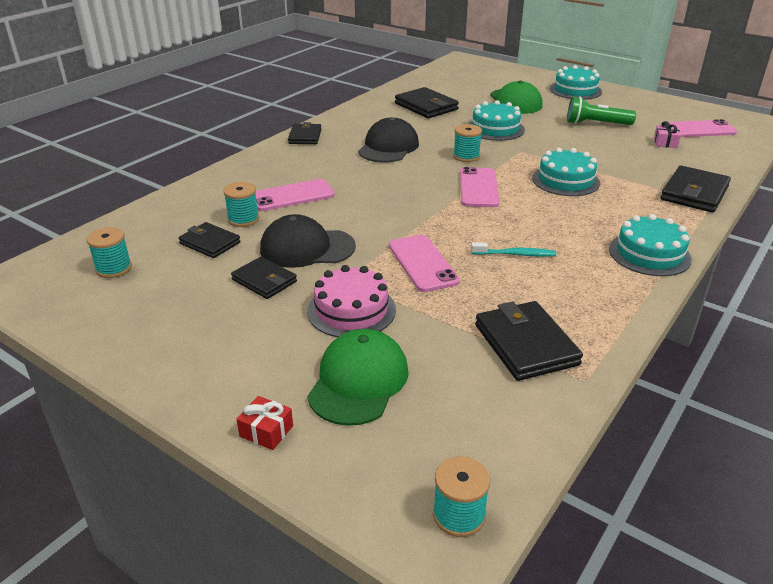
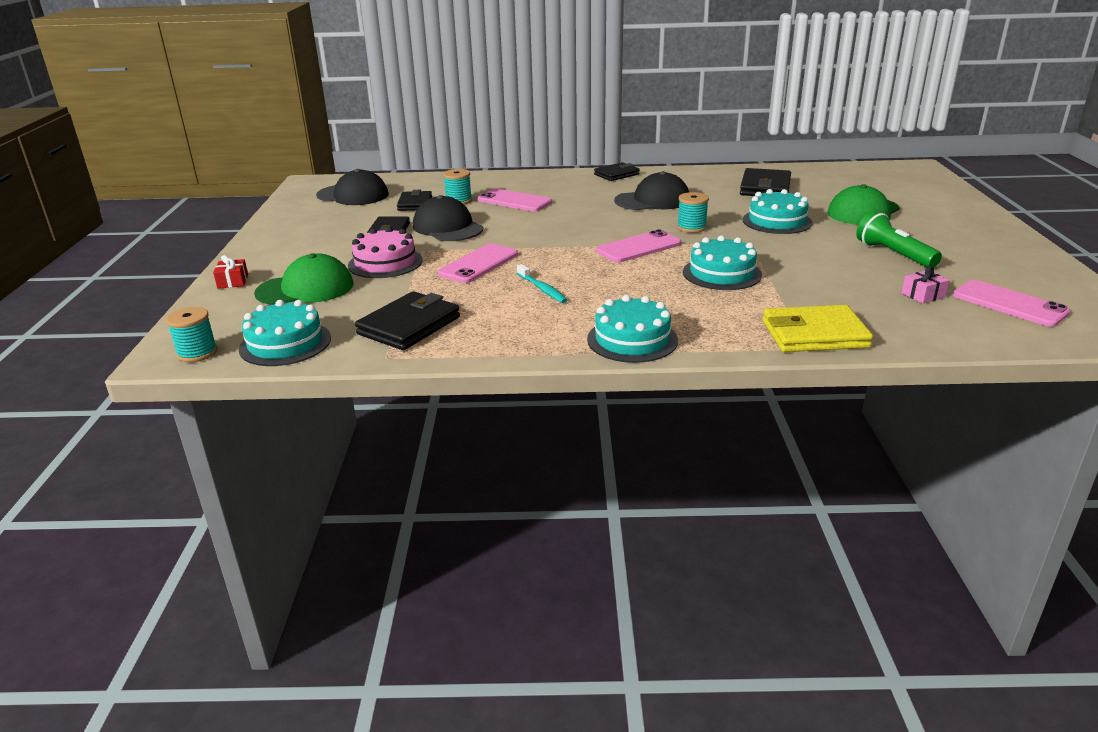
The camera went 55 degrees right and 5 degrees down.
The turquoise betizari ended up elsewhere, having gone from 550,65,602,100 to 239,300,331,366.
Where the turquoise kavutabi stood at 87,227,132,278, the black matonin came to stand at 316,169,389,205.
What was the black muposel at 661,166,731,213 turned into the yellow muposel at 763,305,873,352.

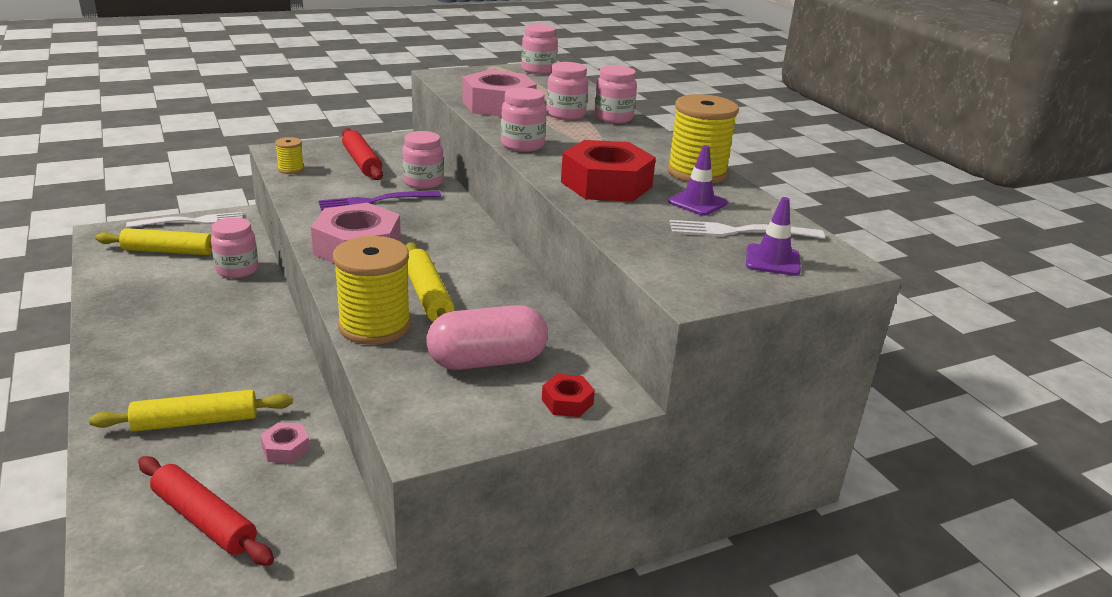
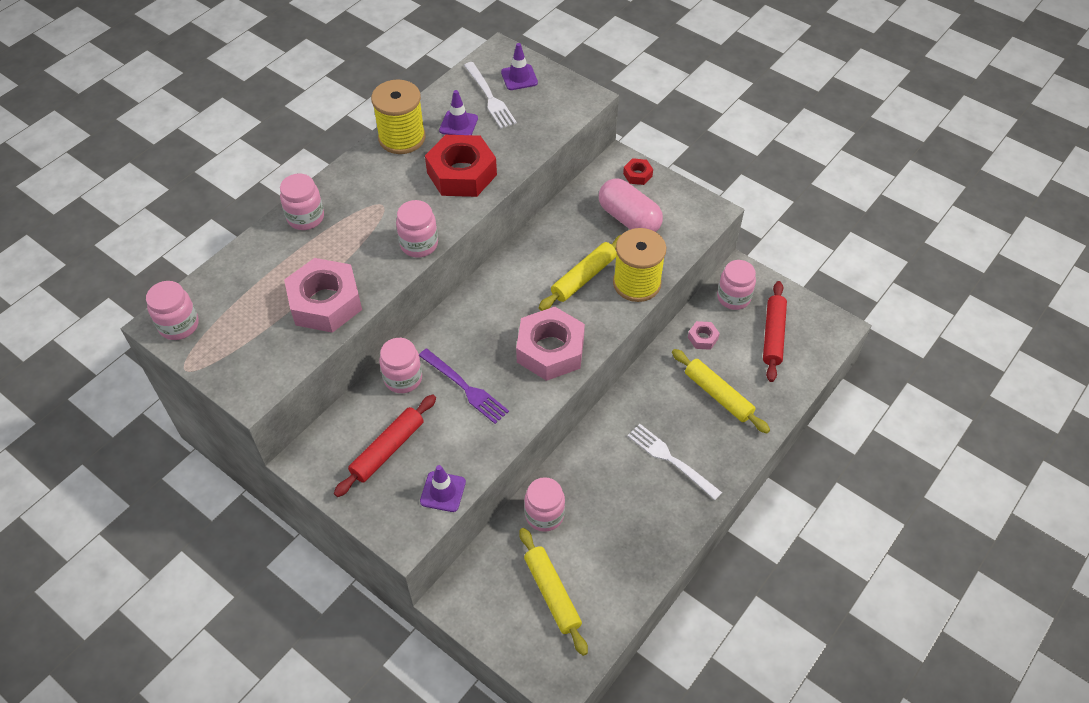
The camera went 115 degrees left and 25 degrees up.
The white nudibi ended up elsewhere, having gone from 126,212,243,228 to 627,424,722,500.
The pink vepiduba ended up elsewhere, having gone from 547,62,588,120 to 717,260,756,310.
Where the yellow kavutabi stood at 275,137,304,174, the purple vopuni came to stand at 420,465,466,512.

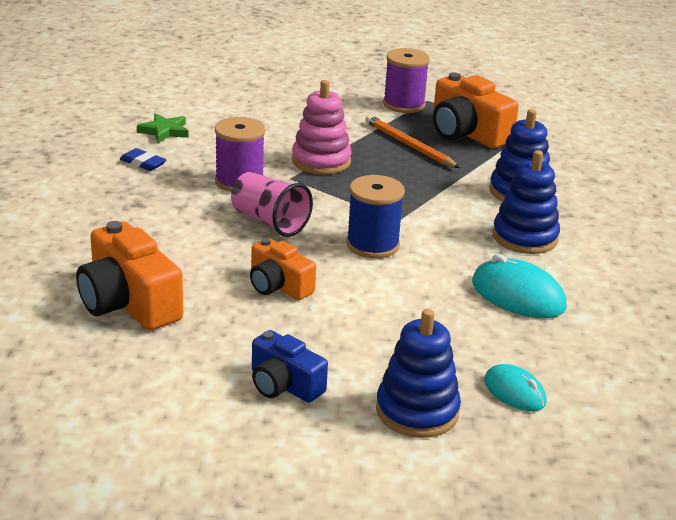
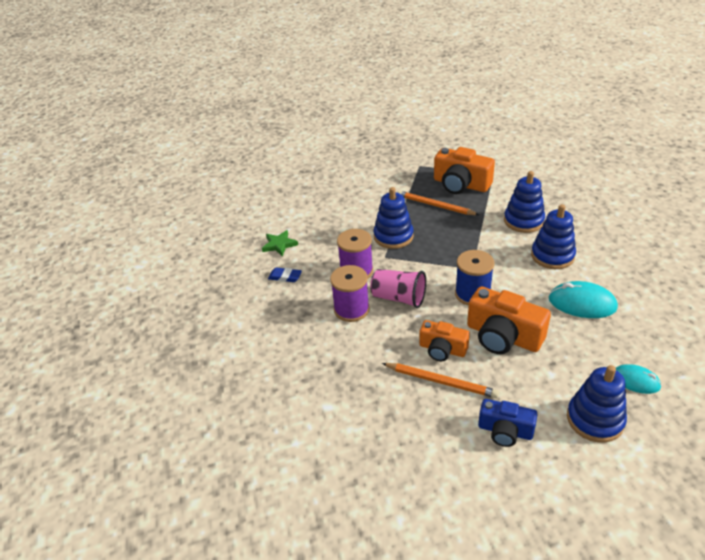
The camera went 15 degrees left and 10 degrees up.
The second view gained the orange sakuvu at 382,363,499,398.
The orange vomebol ended up elsewhere, having gone from 76,221,183,330 to 467,287,551,354.
The purple kavutabi ended up elsewhere, having gone from 383,48,430,113 to 330,265,370,322.
What was the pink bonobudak at 292,80,352,175 turned into the blue bonobudak at 374,187,414,249.

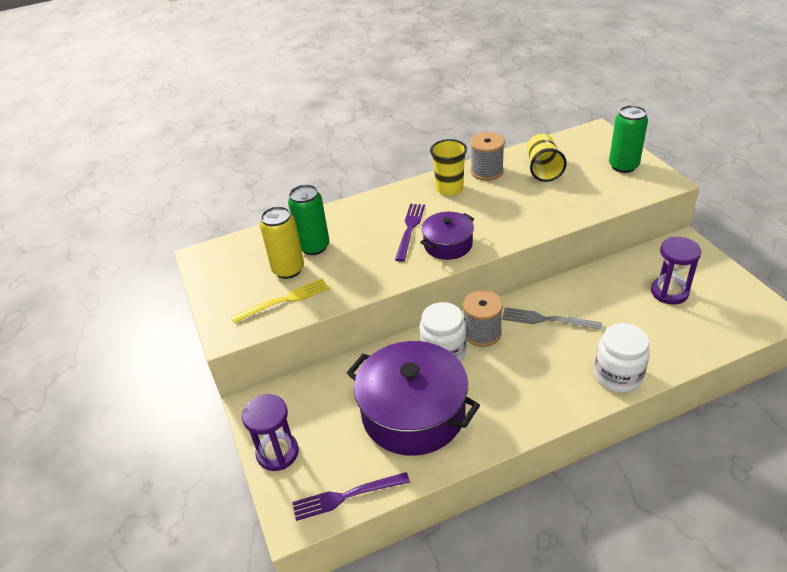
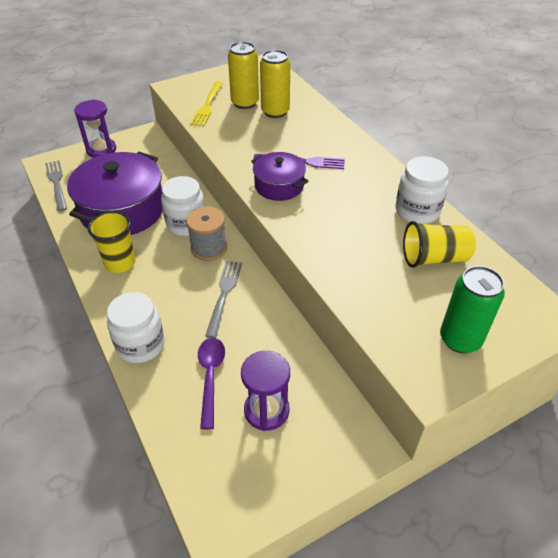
The camera went 80 degrees right and 5 degrees up.
The second view gained the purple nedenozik at 198,338,225,429.
The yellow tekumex ended up elsewhere, having gone from 430,139,467,196 to 88,211,135,273.
Where the grey kavutabi stood at 470,132,505,181, the white vepiduba came to stand at 396,156,449,224.
What was the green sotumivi at 288,184,330,255 turned into the yellow sotumivi at 260,50,290,118.
What was the purple nudibi at 292,472,410,521 turned into the grey nudibi at 45,160,67,211.
The yellow nudibi at 231,278,329,323 ended up facing another way, 45 degrees clockwise from before.

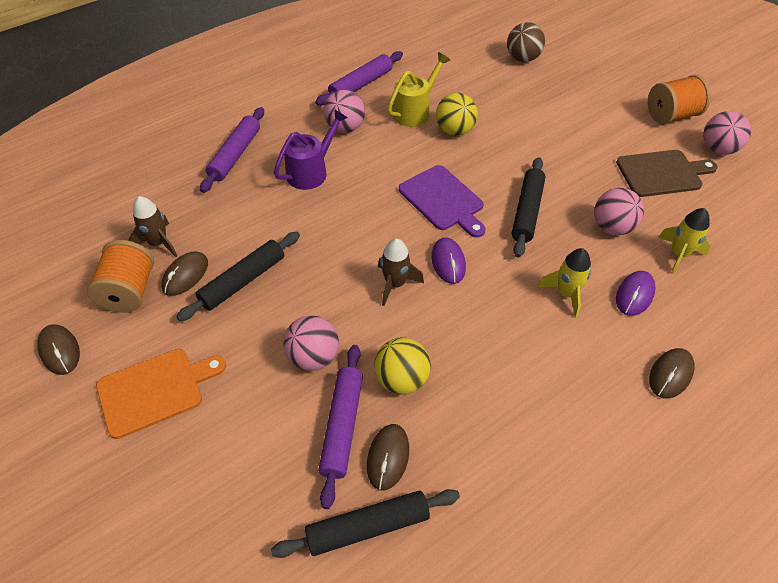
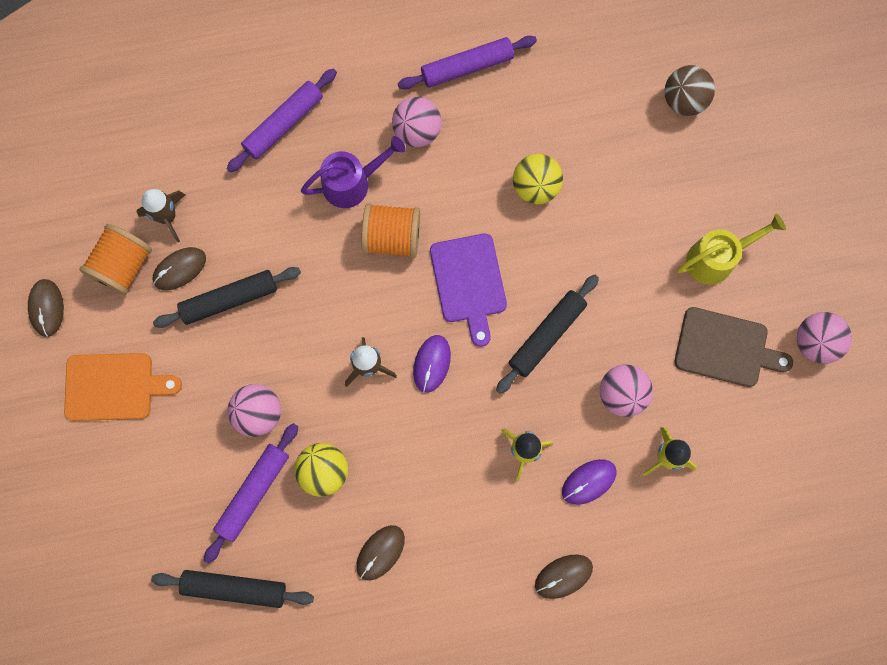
The camera went 25 degrees right and 25 degrees up.
The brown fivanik ended up elsewhere, having gone from 367,424,409,490 to 356,525,405,581.
The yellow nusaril ended up elsewhere, having gone from 387,52,450,127 to 677,214,786,285.
The orange kavutabi ended up elsewhere, having gone from 648,75,711,124 to 361,203,420,258.

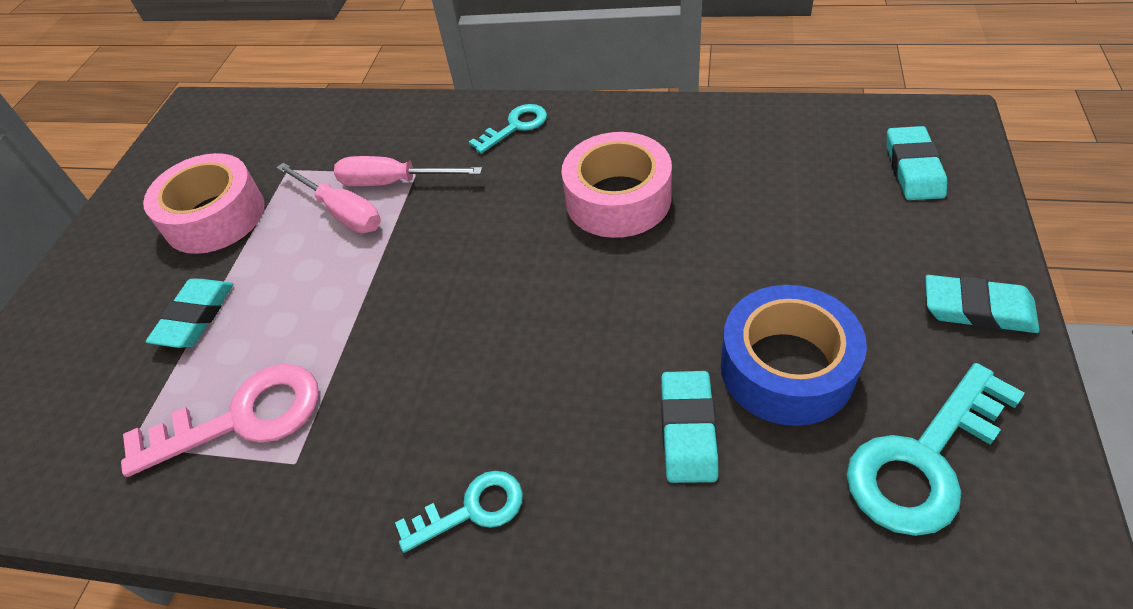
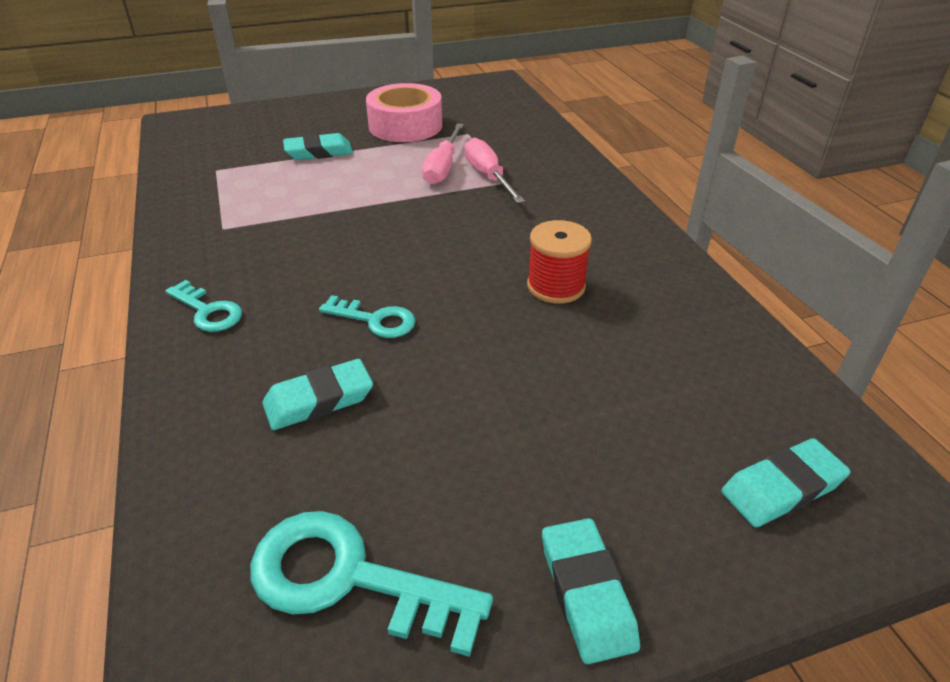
The camera went 55 degrees right and 10 degrees down.
The second view lost the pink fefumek at 121,364,319,477.
The second view lost the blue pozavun at 721,285,867,426.
The turquoise fefumek ended up elsewhere, having gone from 469,104,547,154 to 319,295,415,338.
Where the pink pozavun stood at 561,132,672,238, the red kavutabi came to stand at 527,220,592,304.

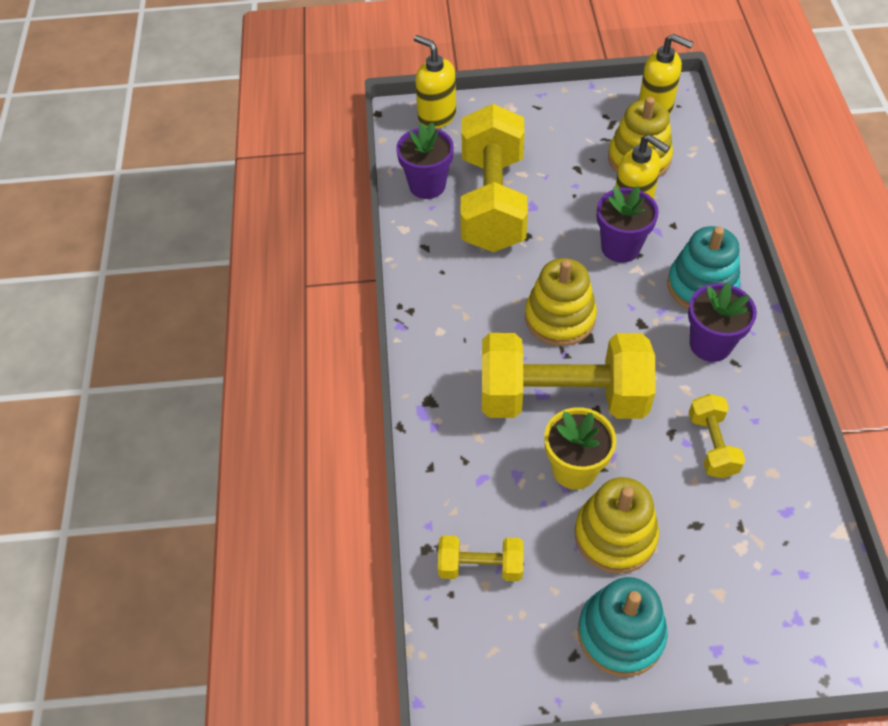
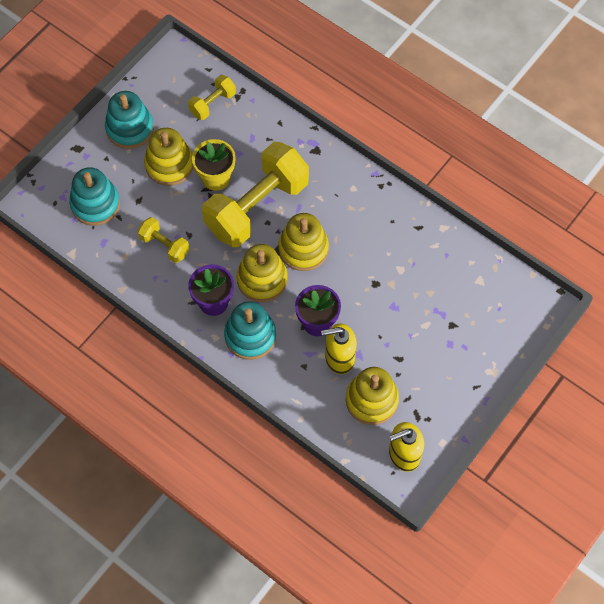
The camera went 130 degrees right and 10 degrees up.
The second view lost the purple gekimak at 396,122,454,199.
The second view lost the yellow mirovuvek at 414,35,456,129.
The second view lost the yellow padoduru at 461,104,528,252.
The second view gained the turquoise bonobudak at 69,167,120,226.
The second view gained the yellow bonobudak at 237,244,288,302.

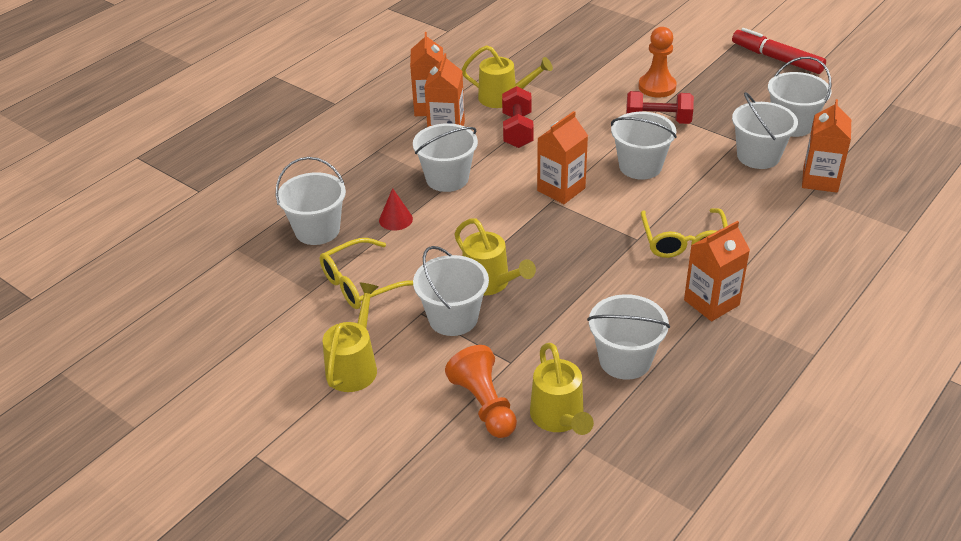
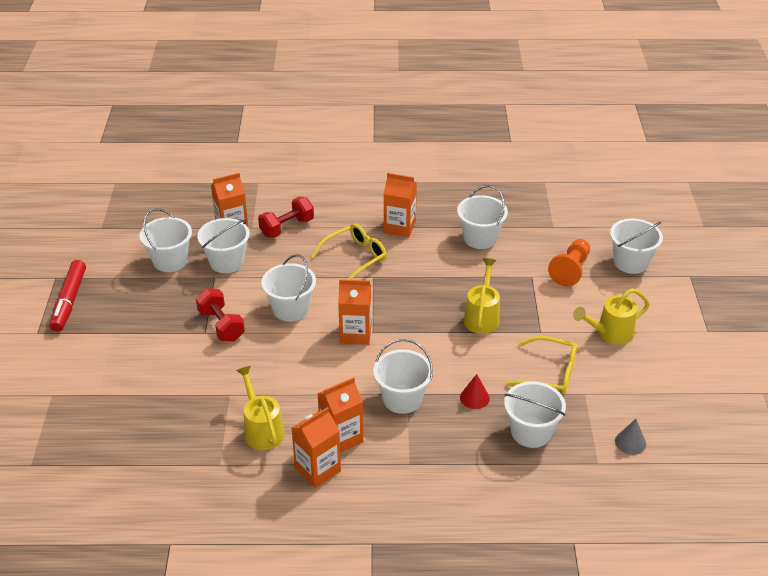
The camera went 130 degrees left and 0 degrees up.
The second view lost the yellow nusaril at 530,343,594,435.
The second view lost the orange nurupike at 639,27,677,97.
The second view gained the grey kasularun at 615,419,646,455.
The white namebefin ended up elsewhere, having gone from 413,246,489,336 to 610,219,663,274.
The red padoduru ended up elsewhere, having gone from 502,86,534,148 to 258,197,314,238.

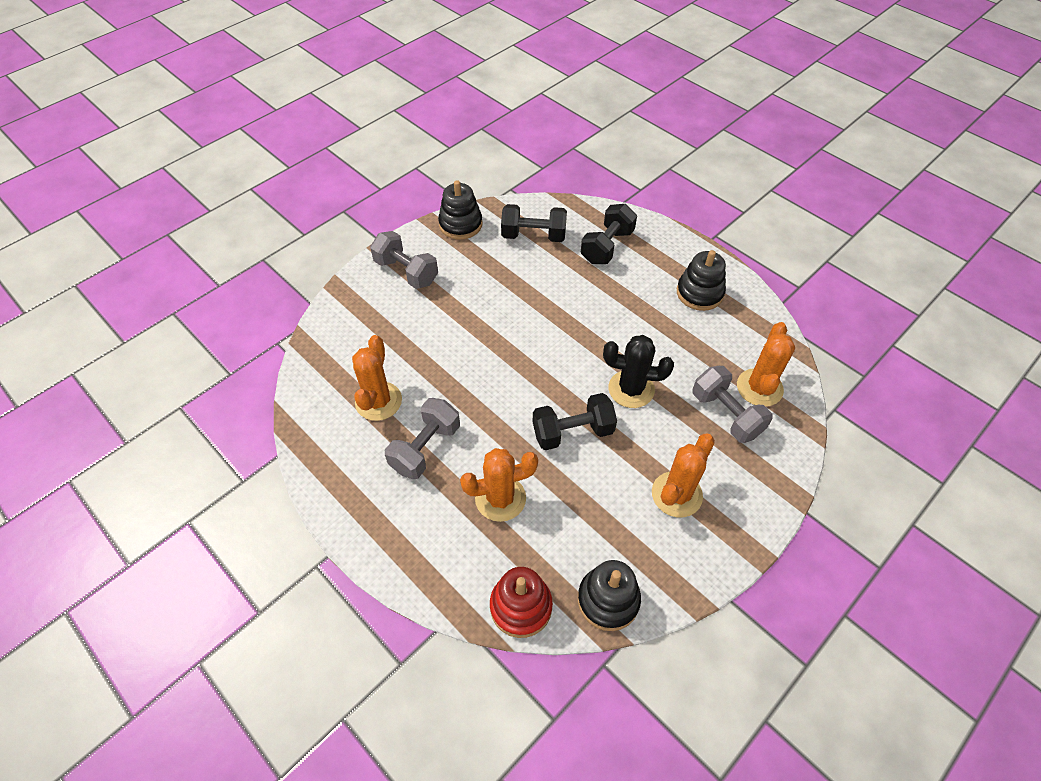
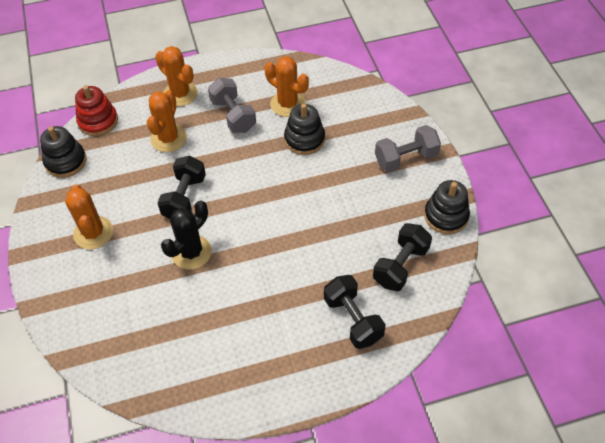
The camera went 120 degrees right and 0 degrees up.
The second view lost the grey padoduru at 693,366,773,443.
The black bonobudak ended up elsewhere, having gone from 677,250,726,311 to 284,104,325,155.
The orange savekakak ended up elsewhere, having gone from 737,322,795,407 to 155,46,198,106.

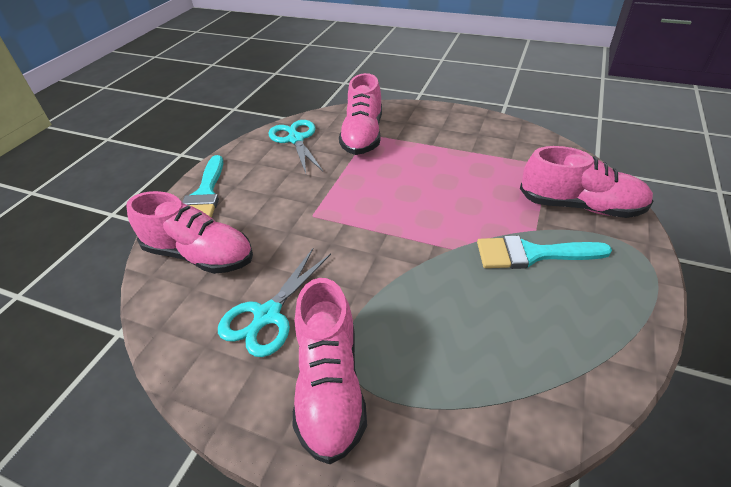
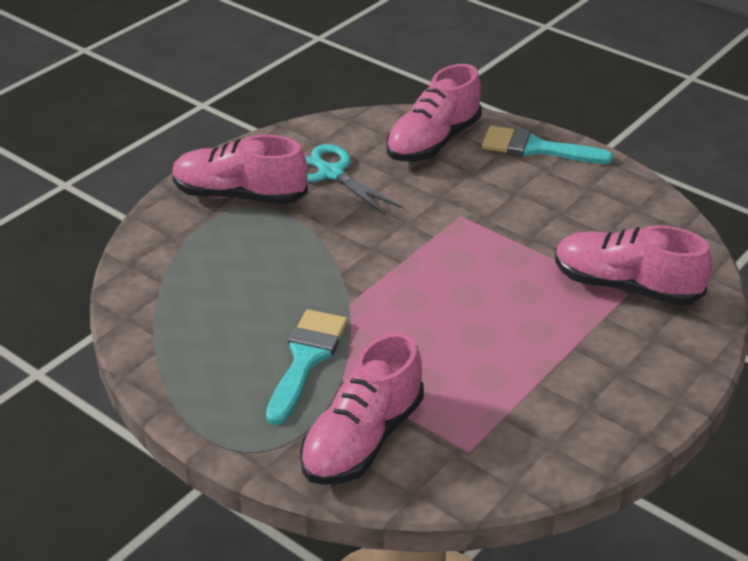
The camera went 105 degrees right and 5 degrees down.
The second view lost the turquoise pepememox at 268,120,323,173.

